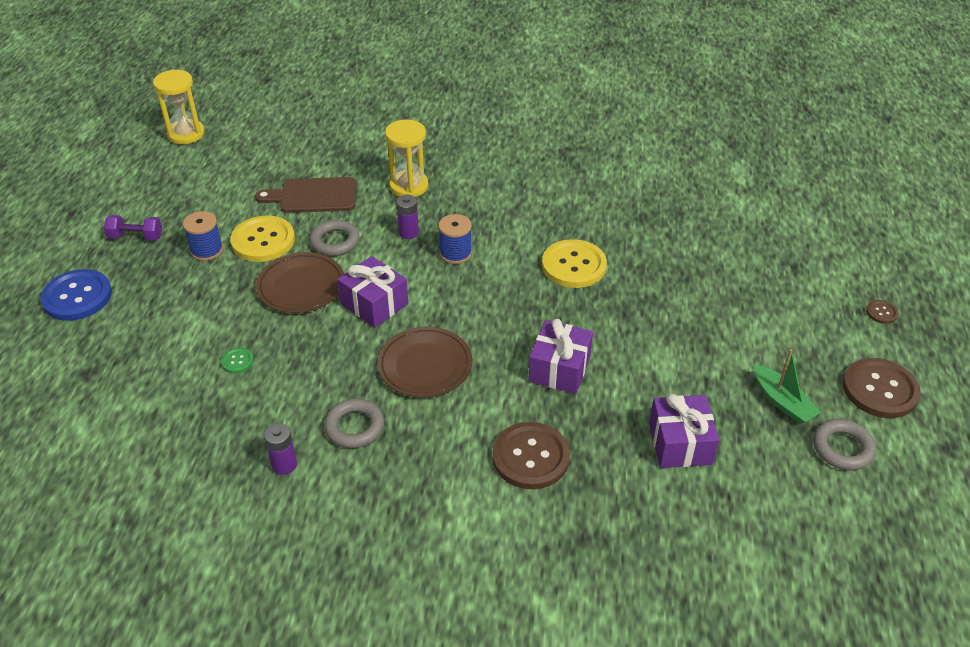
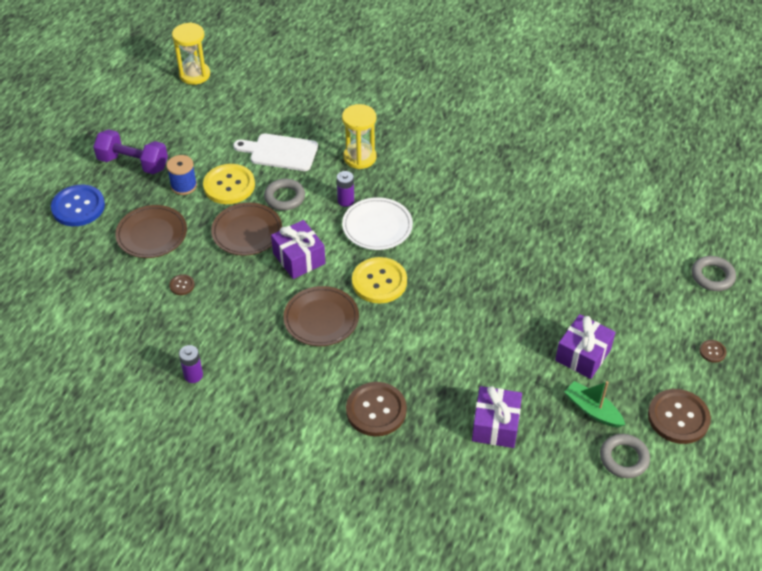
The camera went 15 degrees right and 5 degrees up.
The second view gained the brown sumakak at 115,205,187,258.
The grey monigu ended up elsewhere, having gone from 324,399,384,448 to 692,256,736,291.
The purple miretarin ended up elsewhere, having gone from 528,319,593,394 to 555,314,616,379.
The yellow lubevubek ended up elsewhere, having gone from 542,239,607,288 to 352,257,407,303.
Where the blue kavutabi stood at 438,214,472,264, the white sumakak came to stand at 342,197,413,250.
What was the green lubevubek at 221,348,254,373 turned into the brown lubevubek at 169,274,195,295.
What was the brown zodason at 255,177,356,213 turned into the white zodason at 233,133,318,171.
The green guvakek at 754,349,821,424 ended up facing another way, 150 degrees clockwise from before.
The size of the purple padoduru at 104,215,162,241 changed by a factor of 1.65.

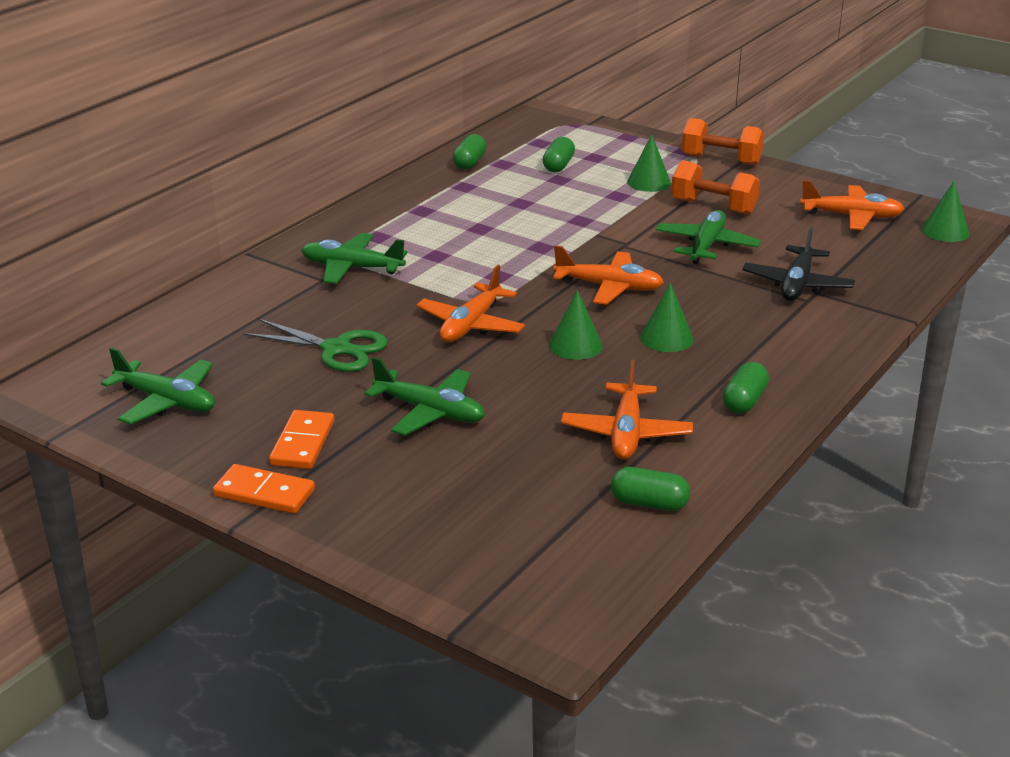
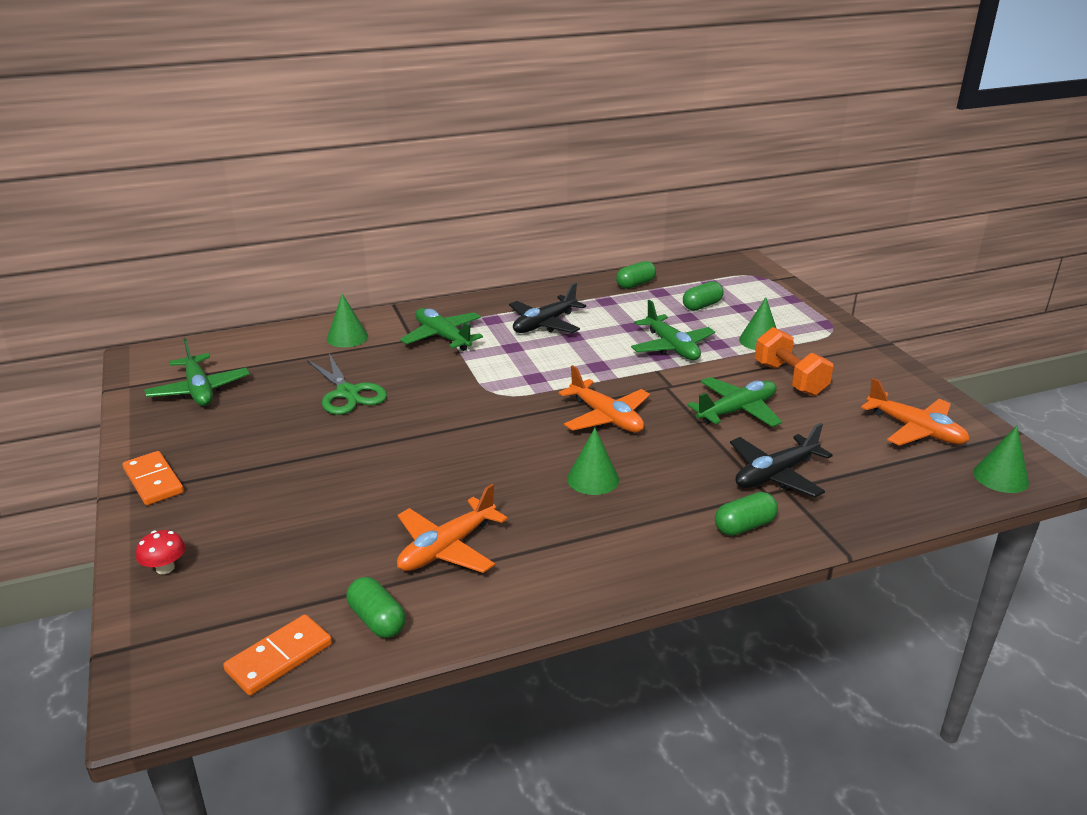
The camera went 35 degrees right and 0 degrees up.
The second view lost the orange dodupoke at 416,265,525,342.
The second view lost the orange padoduru at 682,118,764,166.
The second view gained the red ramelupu at 136,530,185,574.
The second view gained the black dodupoke at 509,282,586,333.
The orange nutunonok ended up elsewhere, having gone from 269,410,334,469 to 223,615,332,696.
The green dodupoke ended up elsewhere, having gone from 364,357,485,436 to 631,300,715,360.
The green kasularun ended up elsewhere, having gone from 549,290,603,360 to 327,294,368,347.
The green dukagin ended up elsewhere, having gone from 723,362,769,414 to 715,492,778,536.

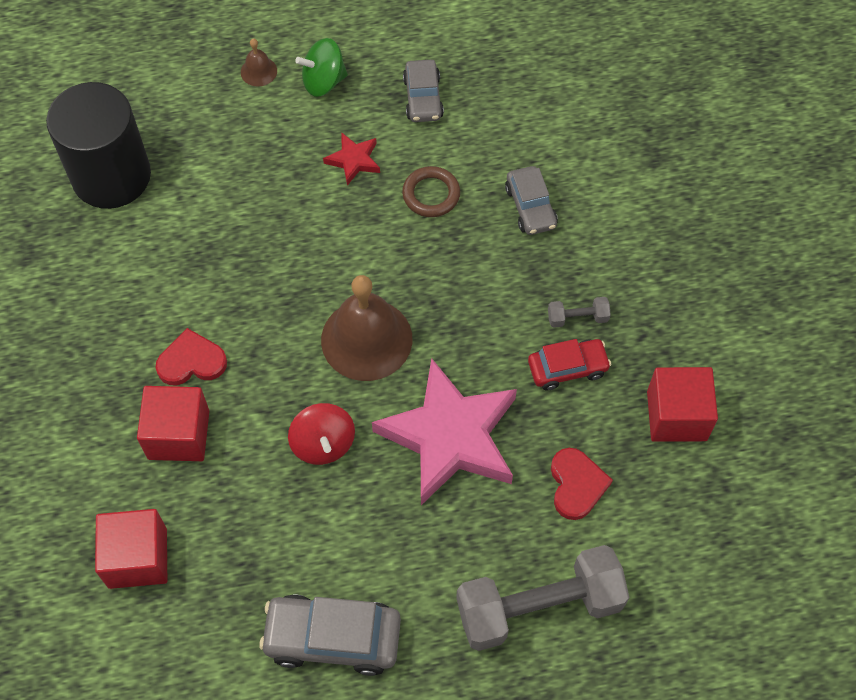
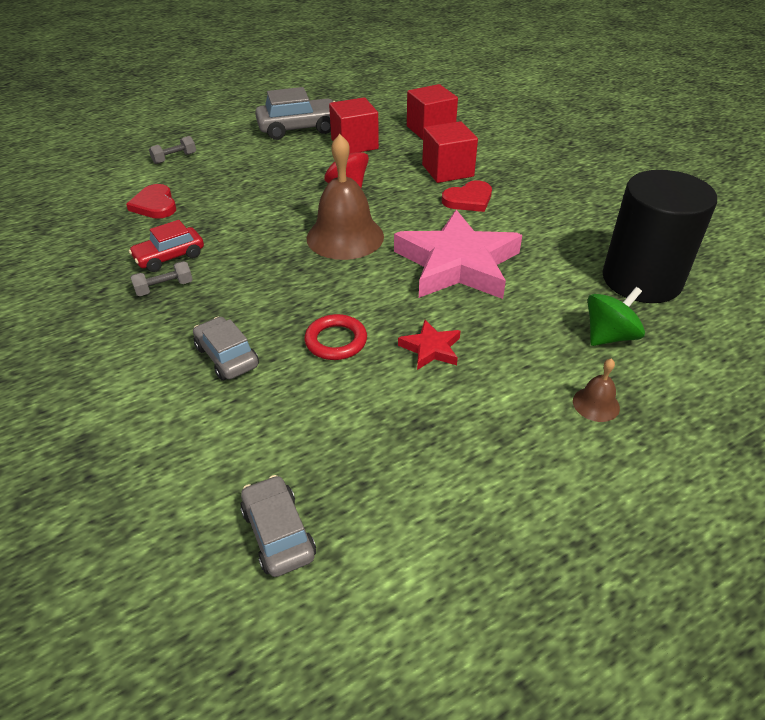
The camera went 160 degrees right and 20 degrees down.
The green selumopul ended up elsewhere, having gone from 295,38,348,97 to 588,287,645,346.
The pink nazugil ended up elsewhere, having gone from 372,358,517,505 to 394,210,522,299.
The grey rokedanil ended up elsewhere, having gone from 403,60,444,122 to 240,475,316,577.
The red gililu ended up elsewhere, having gone from 647,367,718,442 to 329,97,379,153.
What was the brown monigu at 402,166,460,217 turned into the red monigu at 305,314,367,360.
The size of the grey padoduru at 456,545,629,651 changed by a factor of 0.41.

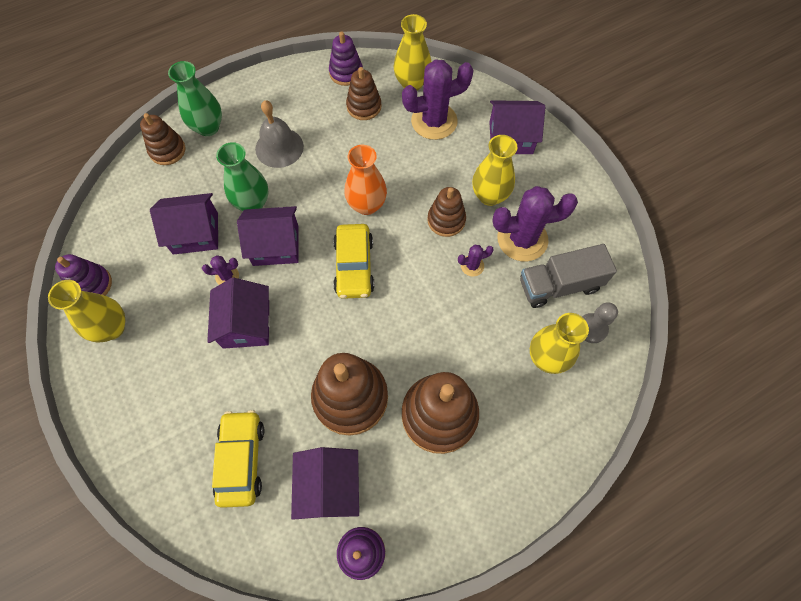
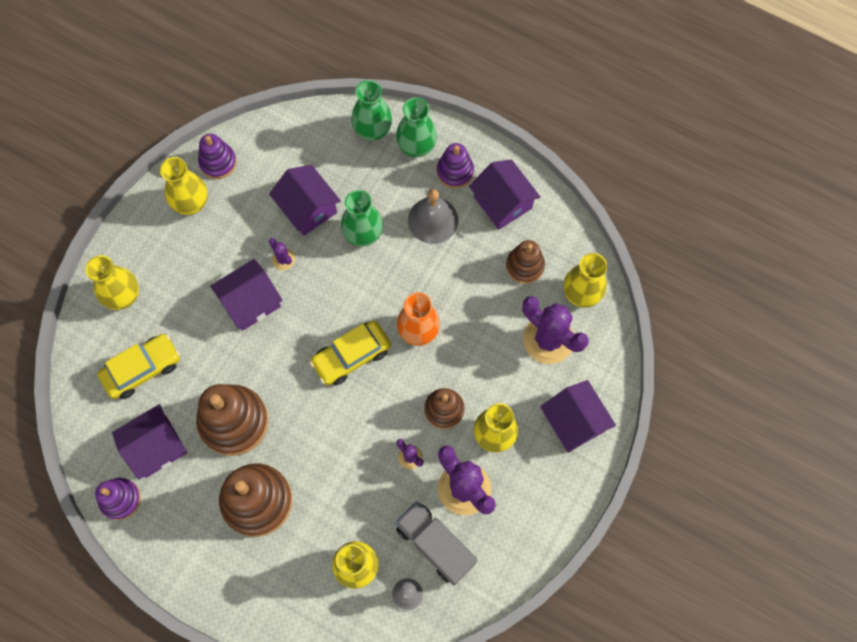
The camera went 60 degrees right and 5 degrees up.
The second view gained the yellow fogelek at 86,255,139,310.
The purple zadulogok ended up elsewhere, having gone from 237,206,299,266 to 469,159,541,230.
The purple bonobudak ended up elsewhere, having gone from 329,32,363,86 to 437,143,474,188.
Where the brown bonobudak stood at 140,113,185,165, the green fogelek came to stand at 351,80,392,141.

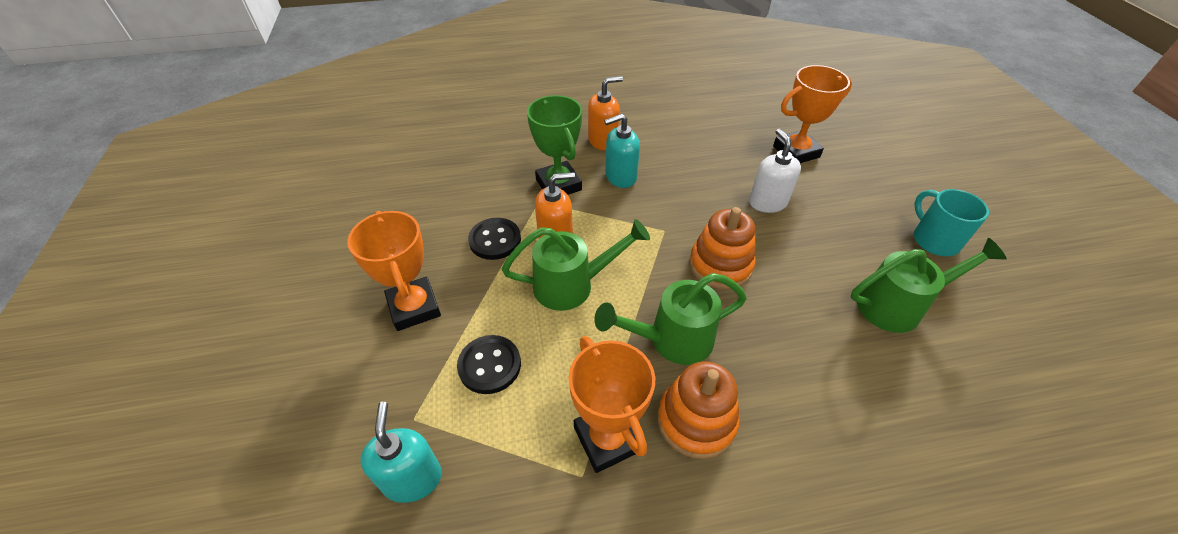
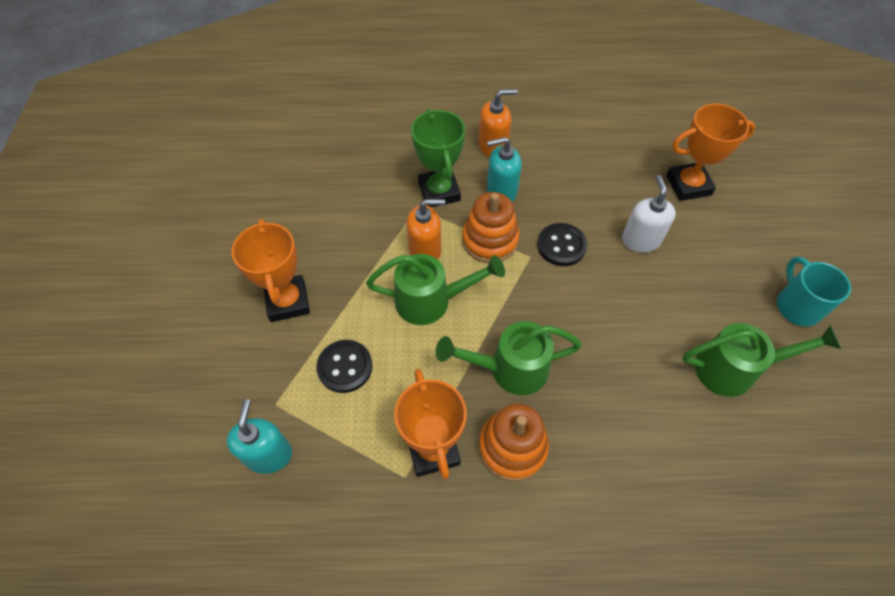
The camera went 10 degrees right and 10 degrees up.
The black lubevubek ended up elsewhere, having gone from 468,218,521,260 to 537,223,587,266.
The orange bonobudak ended up elsewhere, having gone from 689,207,755,290 to 462,192,520,263.

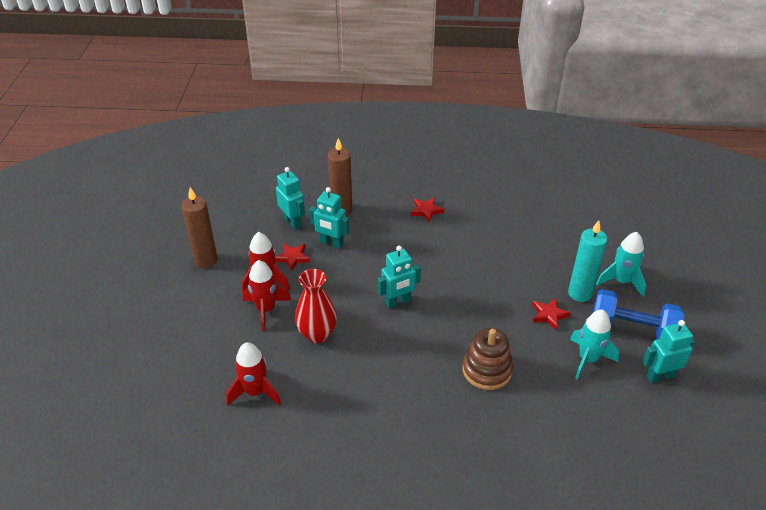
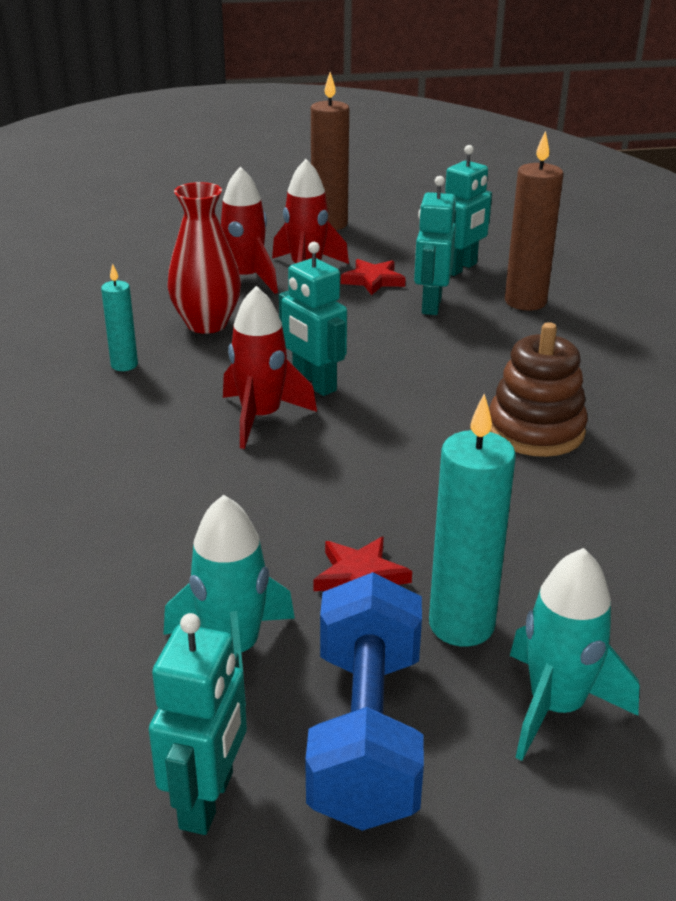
The camera went 75 degrees right and 10 degrees down.
The second view lost the red nazugil at 411,197,445,223.
The second view gained the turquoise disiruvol at 101,263,138,371.
The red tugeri ended up elsewhere, having gone from 226,342,281,406 to 223,286,317,449.
The brown bonobudak ended up elsewhere, having gone from 463,328,513,390 to 489,322,588,457.
The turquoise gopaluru at 643,320,695,383 ended up facing another way, 45 degrees clockwise from before.

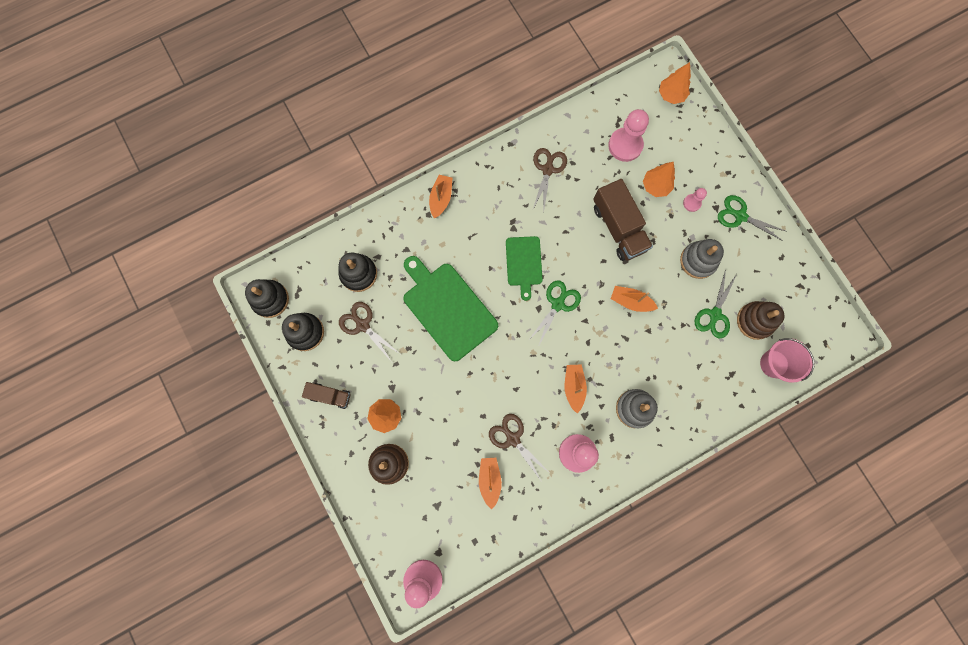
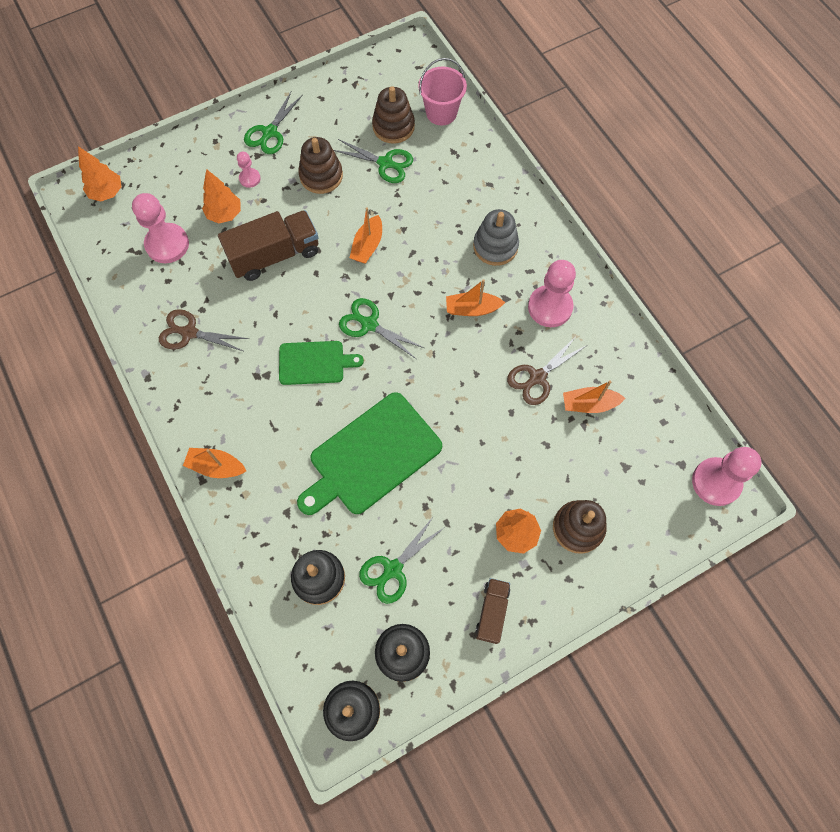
The camera went 90 degrees left and 10 degrees down.
What was the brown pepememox at 339,302,400,362 turned into the green pepememox at 359,516,445,604.
What was the grey bonobudak at 680,239,724,279 turned into the brown bonobudak at 298,137,343,194.

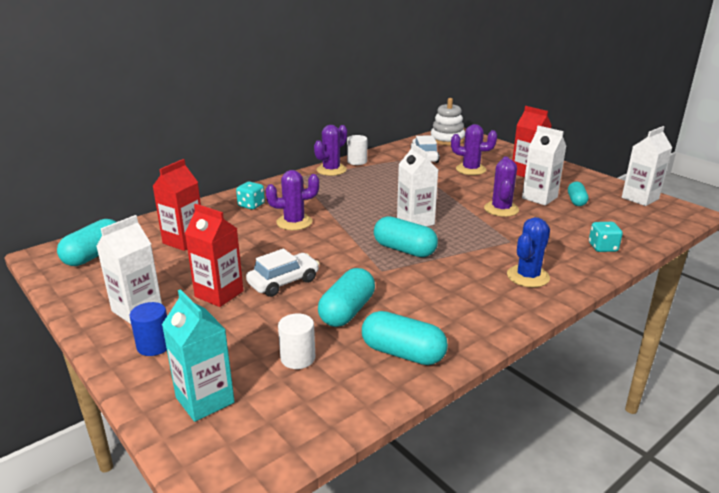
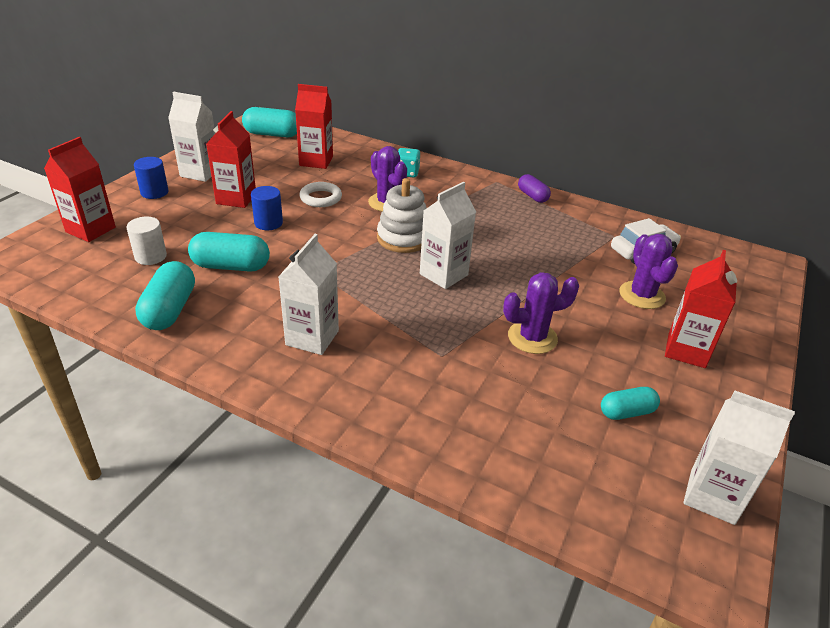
The camera went 65 degrees right and 10 degrees up.
The second view lost the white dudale at 347,135,367,165.
The second view lost the turquoise dukagin at 374,216,438,257.
The second view lost the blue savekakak at 507,217,550,287.
The second view lost the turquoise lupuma at 589,222,623,252.
The second view gained the white monigu at 299,182,342,207.
The white bonobudak ended up elsewhere, having gone from 431,98,465,145 to 377,178,427,253.
The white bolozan ended up elsewhere, having gone from 522,125,566,206 to 279,234,339,355.
Where the white rokedanil stood at 246,249,320,297, the blue dudale came to stand at 251,186,283,230.
Where the purple savekakak stood at 314,125,347,176, the purple dukagin came to stand at 518,174,551,203.
What was the turquoise bolozan at 162,289,235,422 turned into the red bolozan at 44,137,116,242.

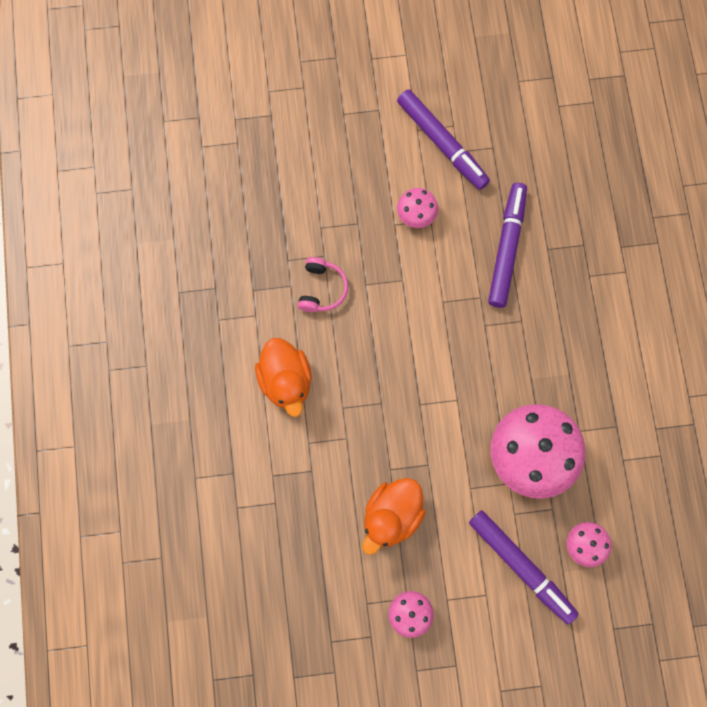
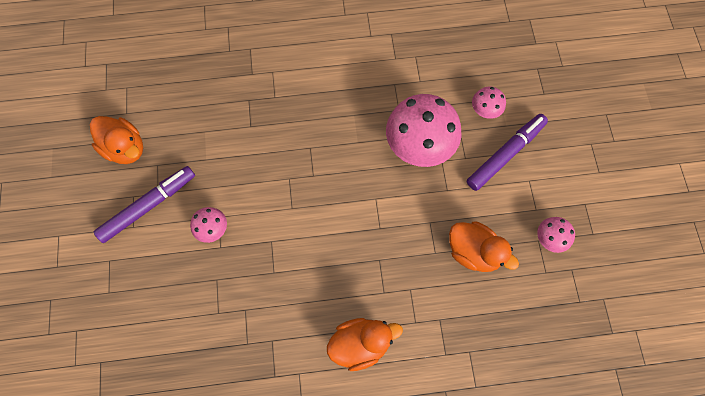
The camera went 90 degrees left and 5 degrees down.
The second view lost the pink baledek at 298,257,348,312.
The second view lost the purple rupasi at 488,183,527,308.
The second view gained the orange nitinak at 90,116,143,164.

